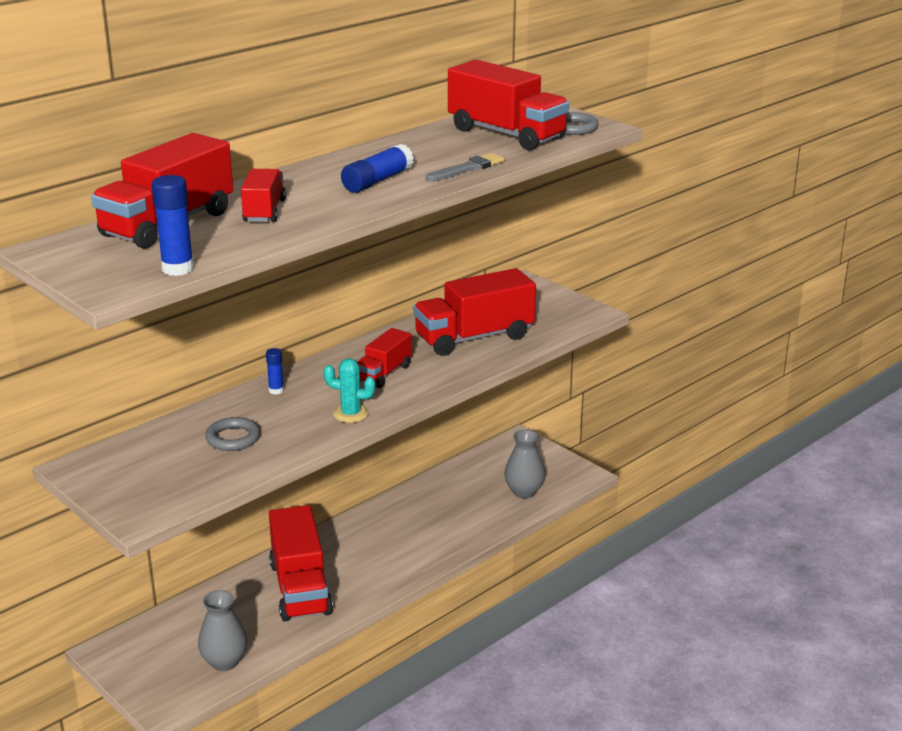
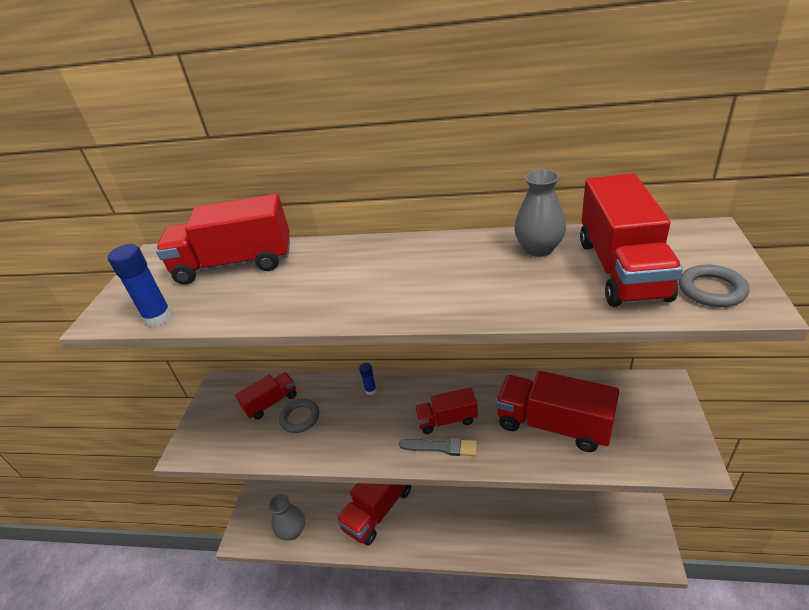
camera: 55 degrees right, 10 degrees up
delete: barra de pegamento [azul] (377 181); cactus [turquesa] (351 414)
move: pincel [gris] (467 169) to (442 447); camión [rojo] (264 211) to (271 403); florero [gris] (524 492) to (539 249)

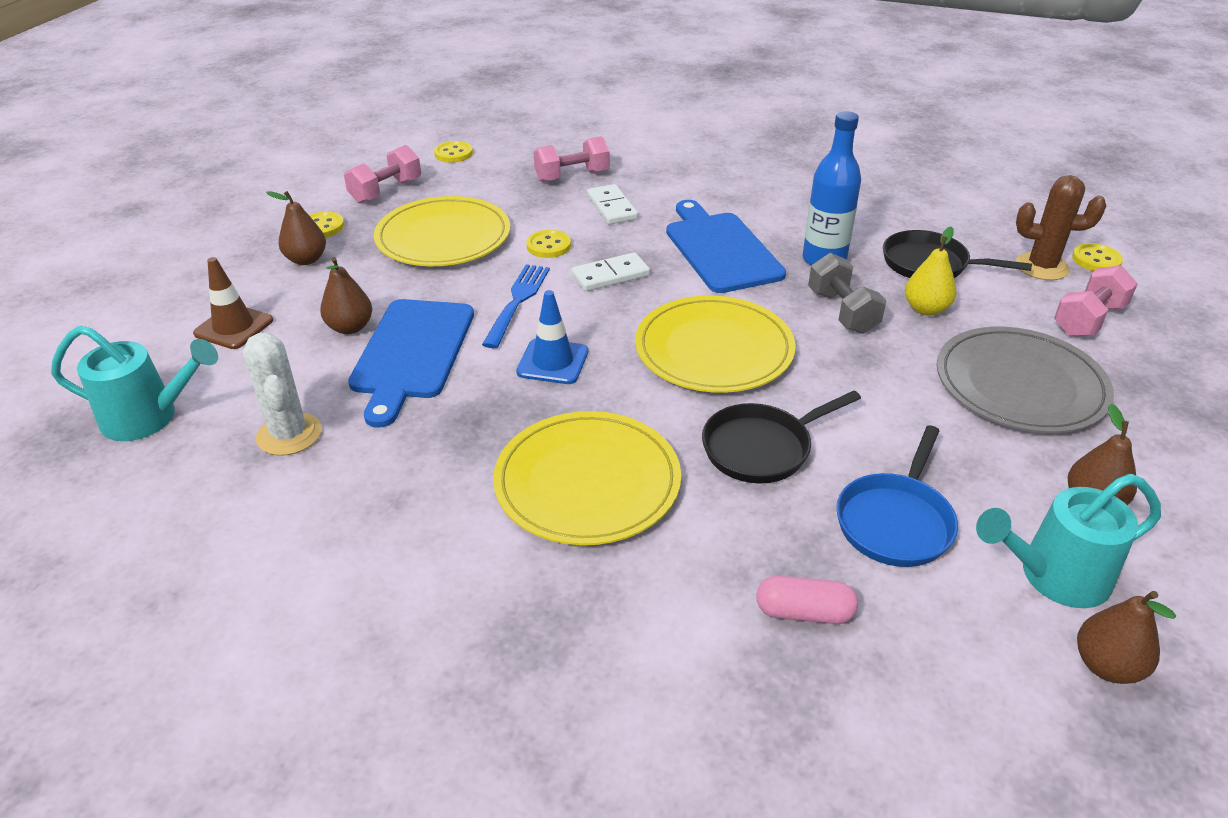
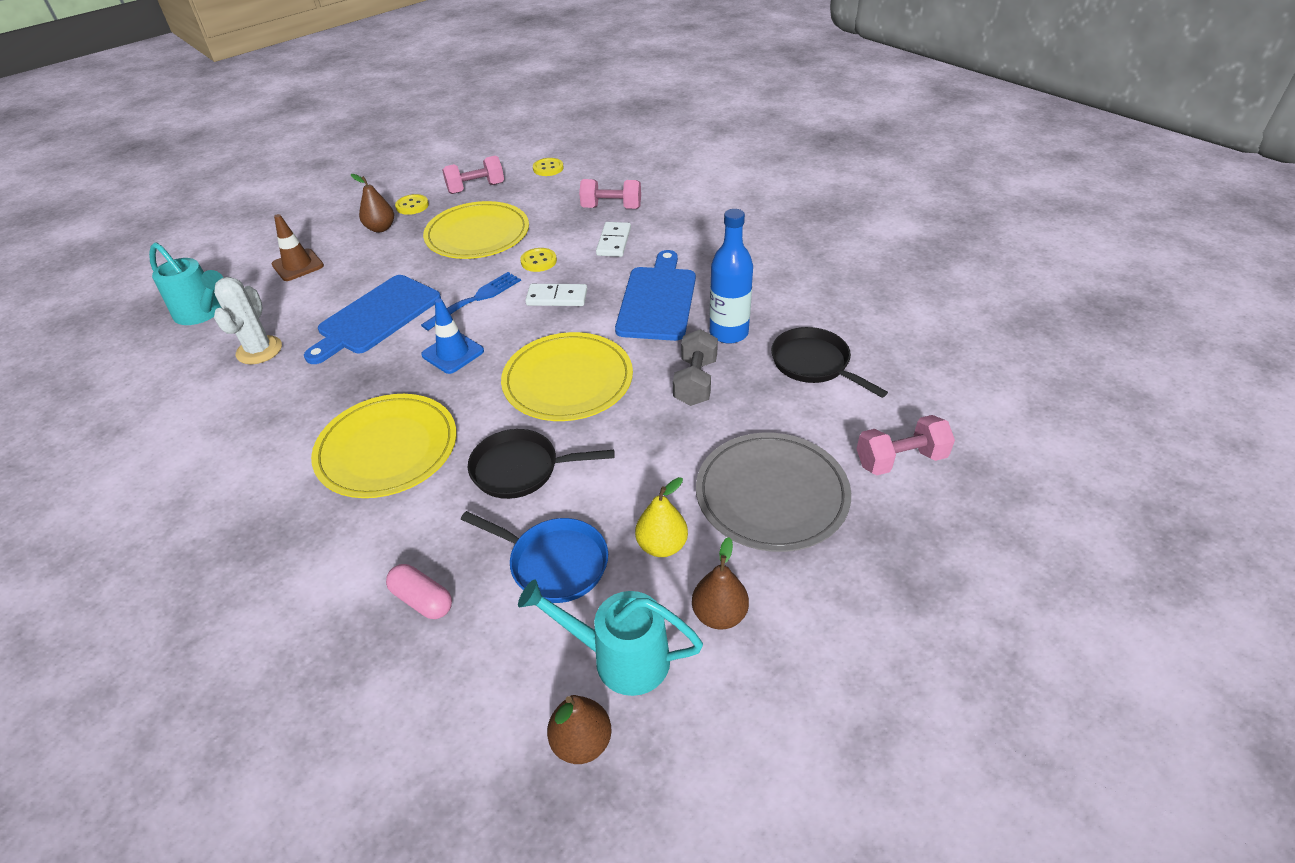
camera: 30 degrees right, 5 degrees up
delete: cactus [marrón] (1042 267); botón [amarillo] (1096 260); pera [marrón] (350 327)
move: pera [amarillo] (926 309) to (662 545)
rotate: sartén [azul] (896 521) = (553 563) 120 degrees counterclockwise

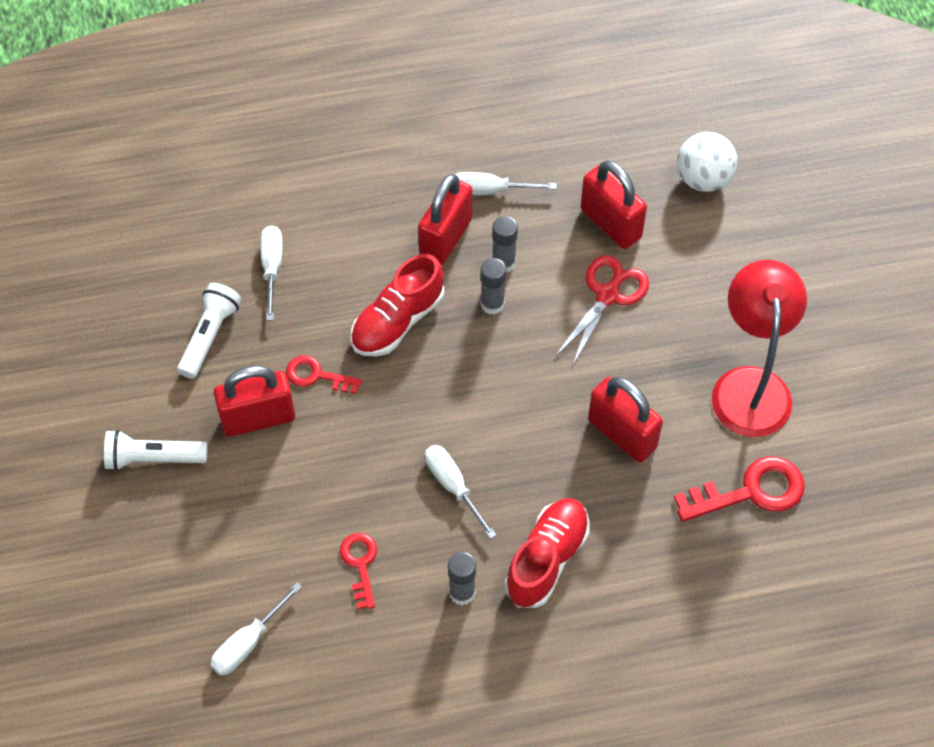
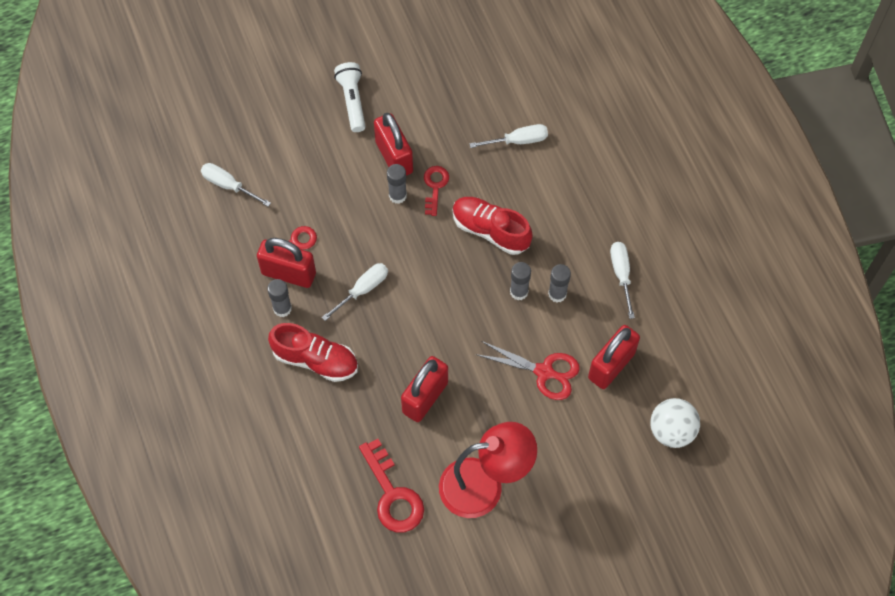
camera: 80 degrees right, 5 degrees up
delete: lámpara de mano [blanco] (210 336)
insert: barra de pegamento [gris] (397 195)
move: candado [rojo] (445 238) to (288 273)

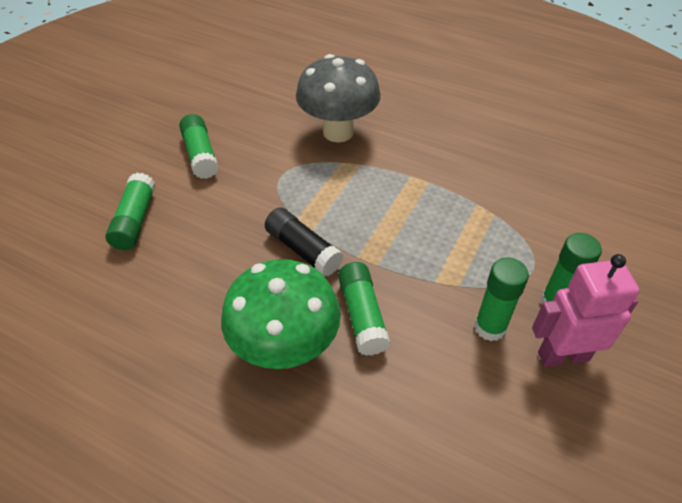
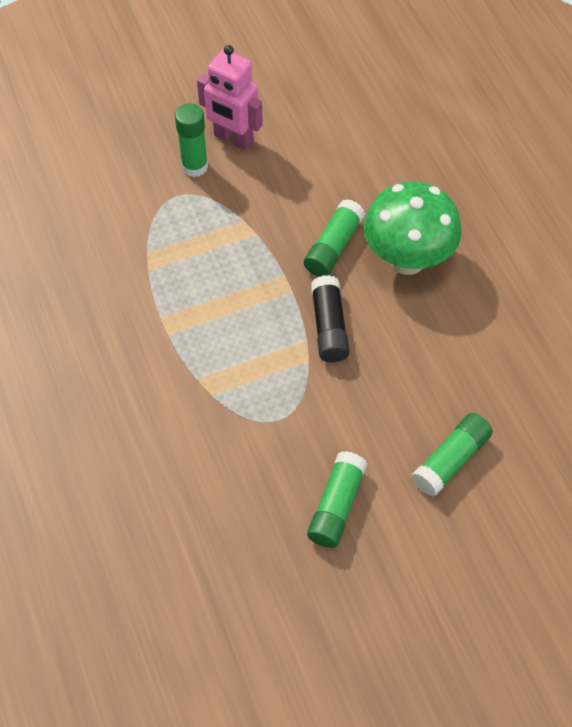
camera: 140 degrees left, 10 degrees up
delete: seta [gris] (338 132); barra de pegamento [verde] (490 327)

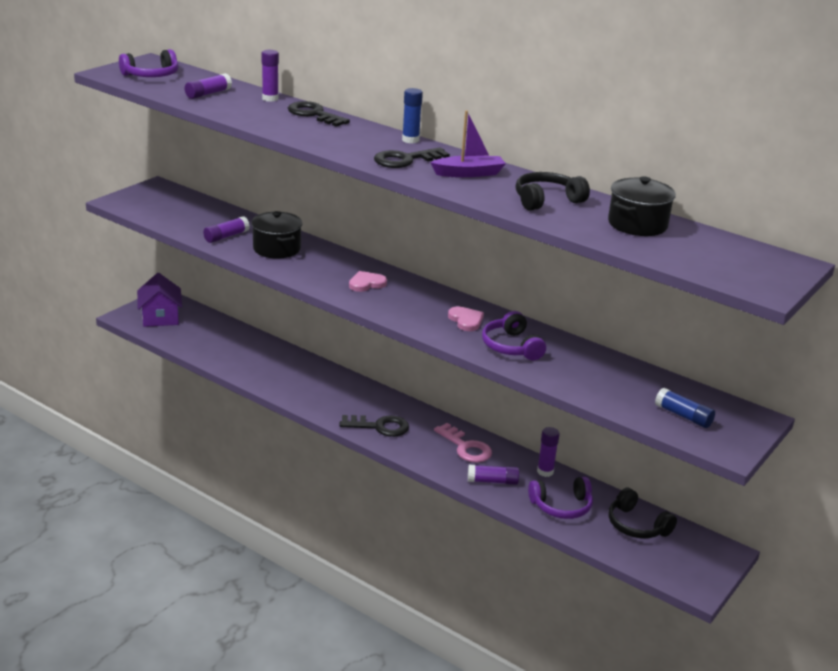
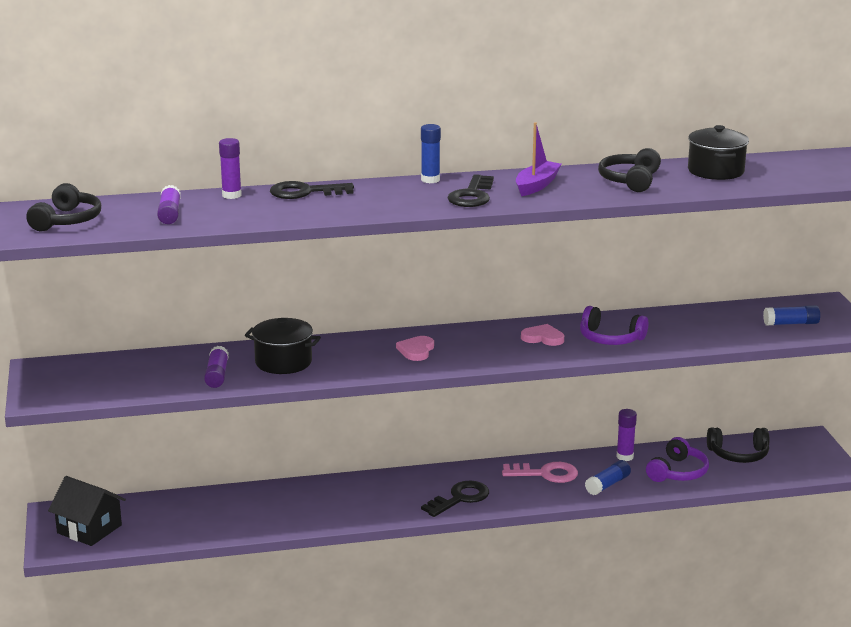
camera: 45 degrees left, 5 degrees down
recolor: auriculares [morado] (151 75) to auriculares [negro] (67 220); casa [morado] (160 317) to casa [negro] (89 529); barra de pegamento [morado] (492 481) to barra de pegamento [azul] (607 485)

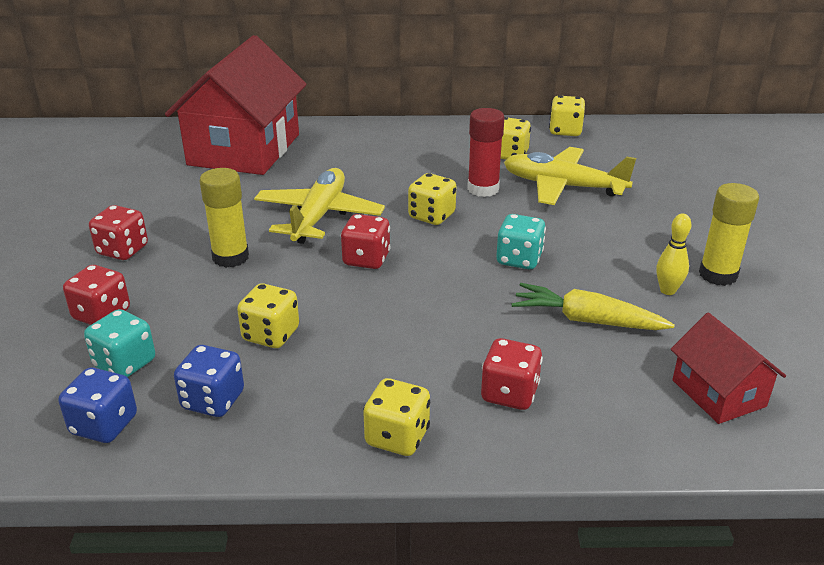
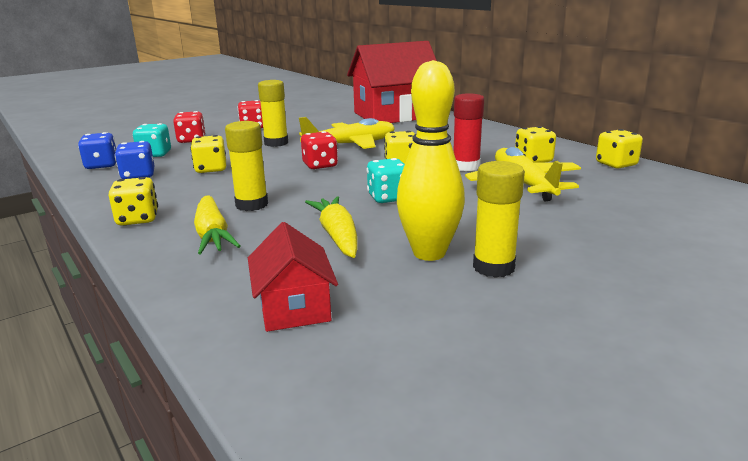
camera: 55 degrees right, 10 degrees down
insert: barra de pegamento [amarillo] (252 205)
replace: dado [rojo] (509 393) to zanahoria [amarillo] (212 235)
rotate: casa [rojo] (718 393) = (294 307) 45 degrees counterclockwise
resize: bolo [amarillo] (667 290) = (429 253) x2.07

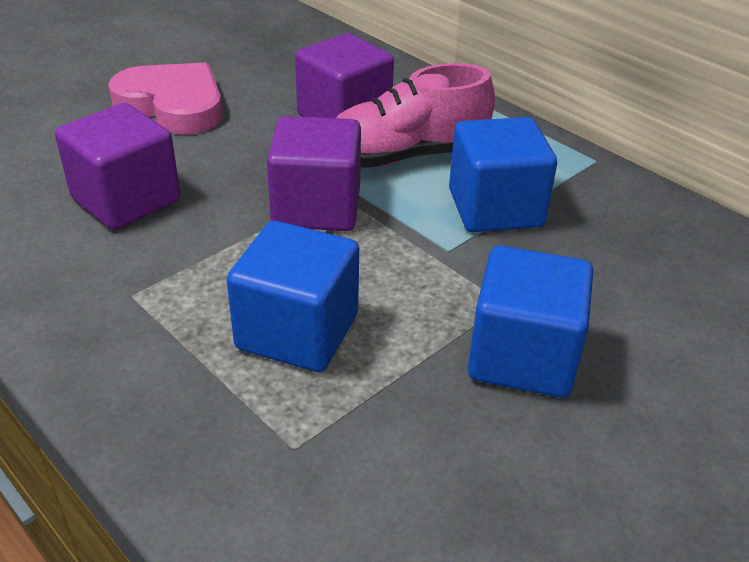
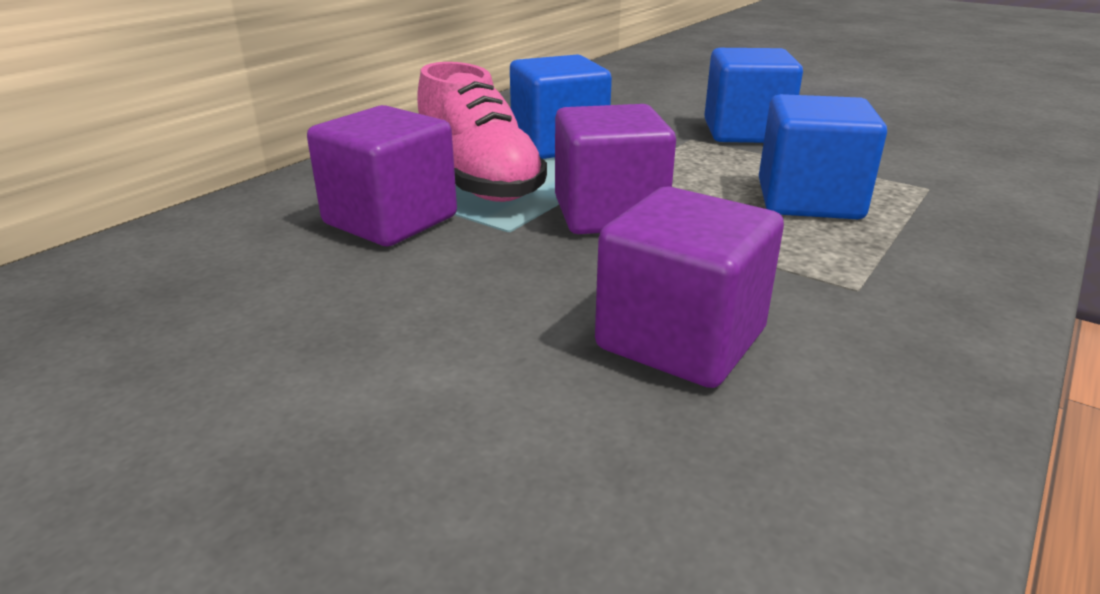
camera: 100 degrees left, 10 degrees down
delete: corazón [rosa] (173 105)

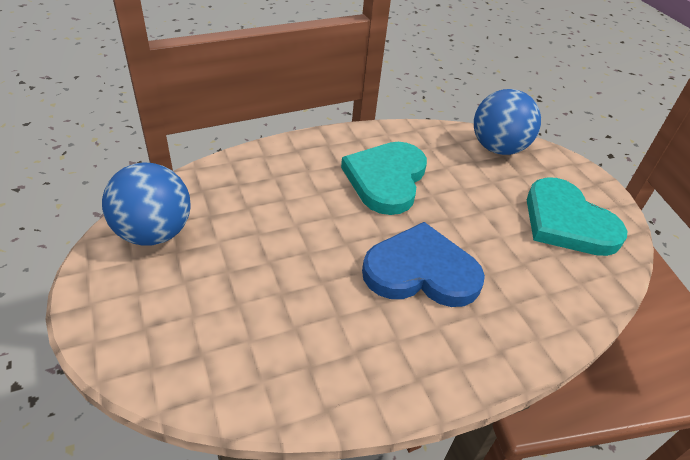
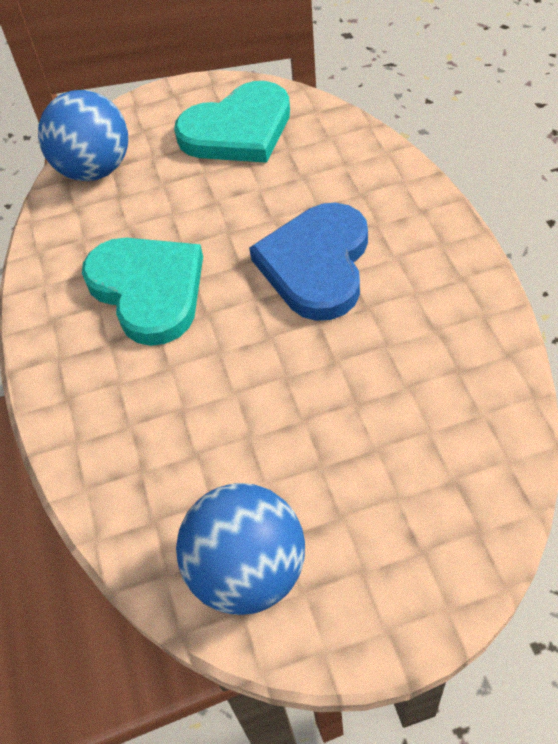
camera: 75 degrees left, 10 degrees up
rotate: corazón [turquesa] (386 179) = (148 290) 150 degrees counterclockwise

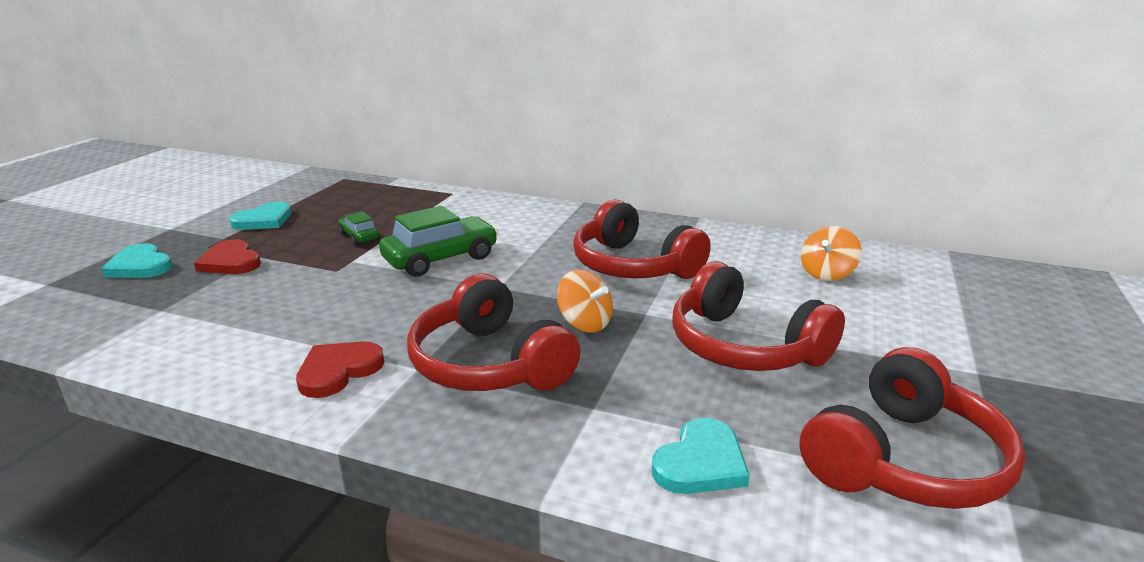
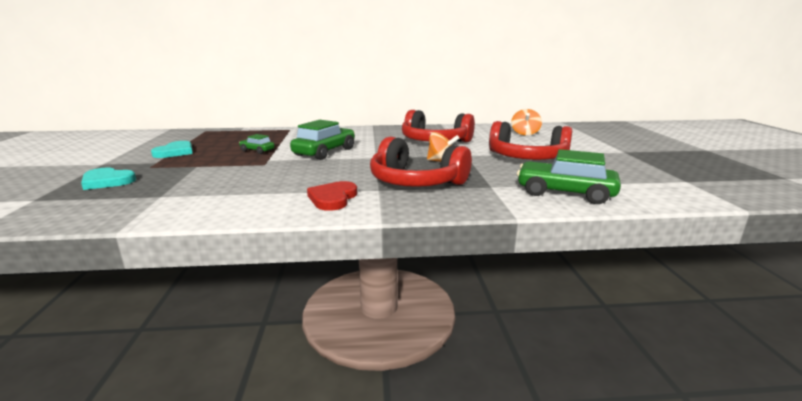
camera: 25 degrees left, 5 degrees down
delete: corazón [rojo] (231 262); auriculares [rojo] (903 460)
replace: corazón [turquesa] (700 463) to coche [verde] (565 193)

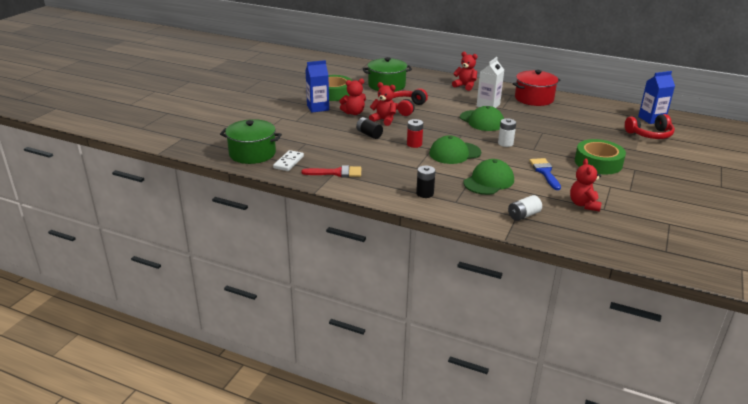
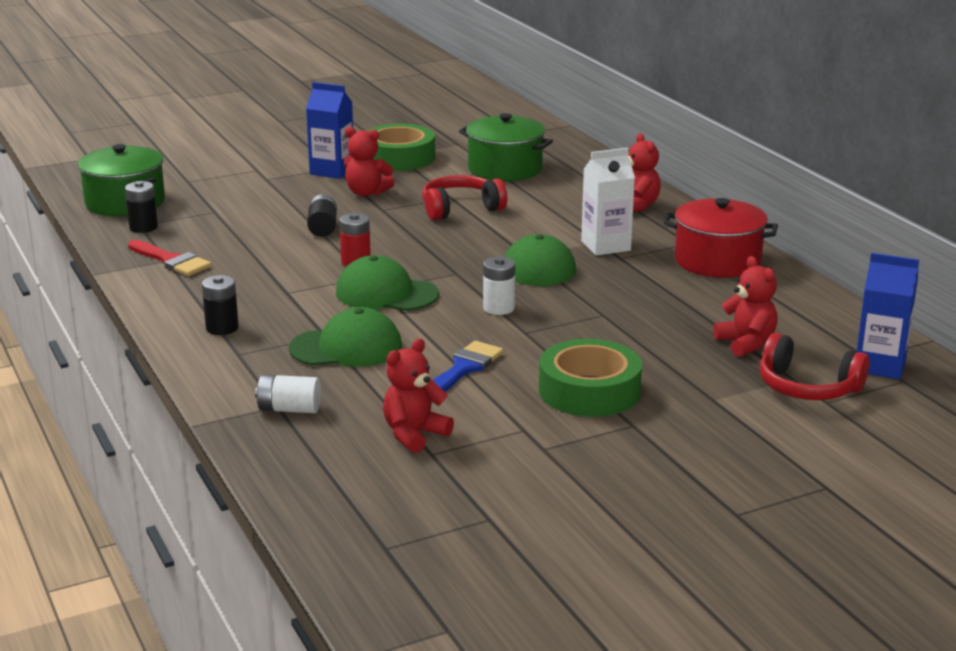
camera: 40 degrees right, 5 degrees down
move: osito [rojo] (384 120) to (746 343)
replace: ficha de dominó [blanco] (288 162) to pila [negro] (143 227)

